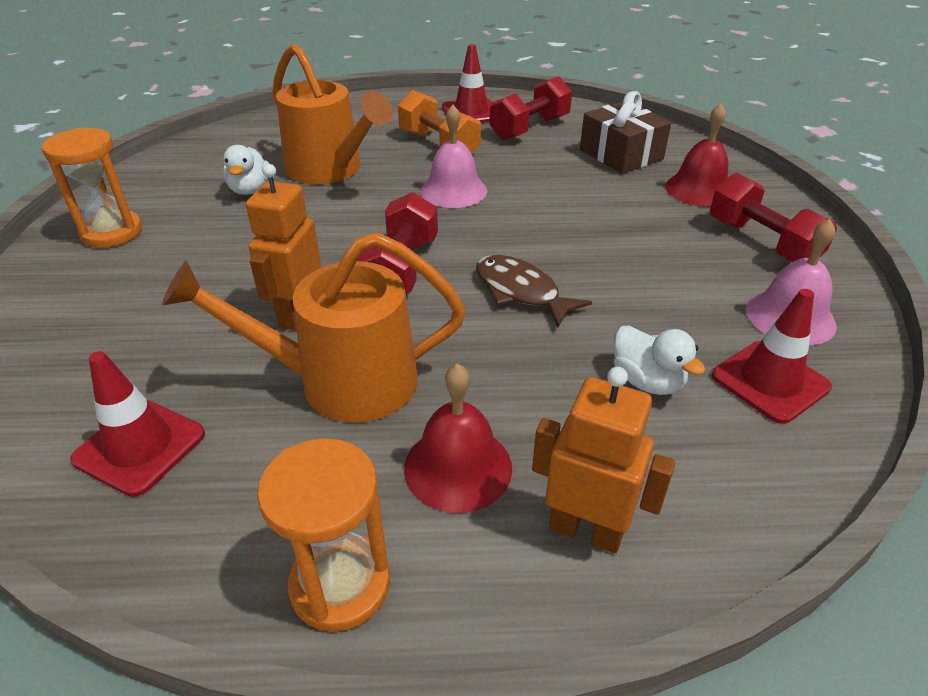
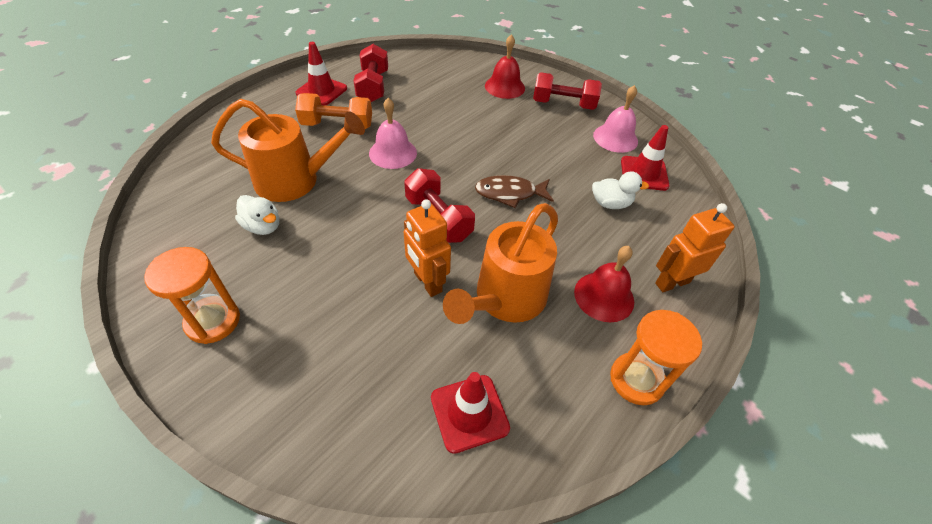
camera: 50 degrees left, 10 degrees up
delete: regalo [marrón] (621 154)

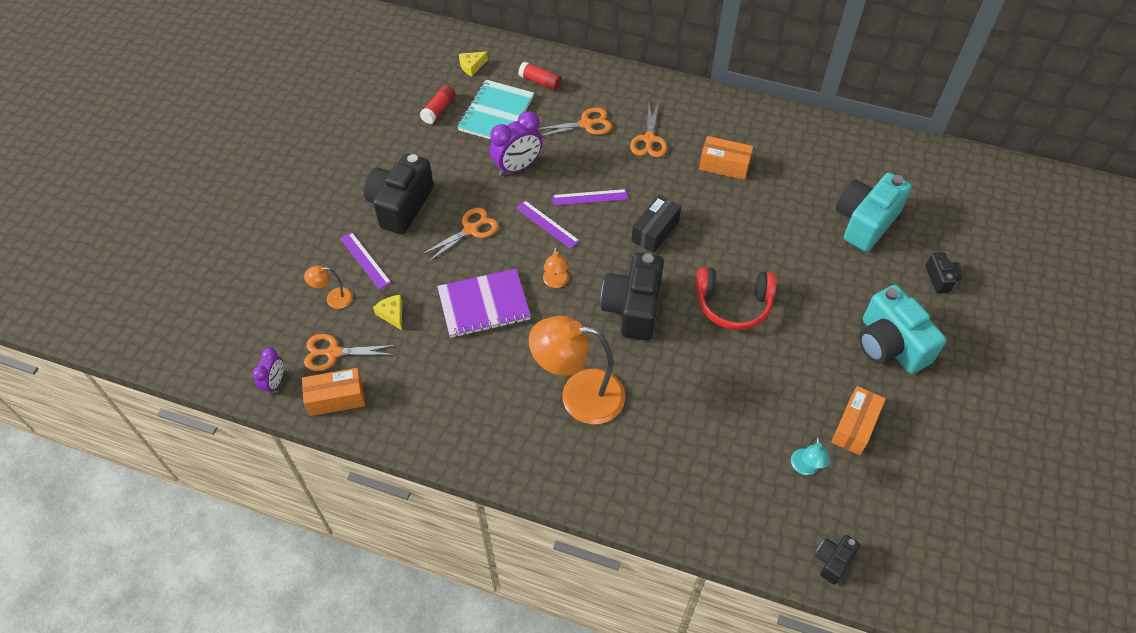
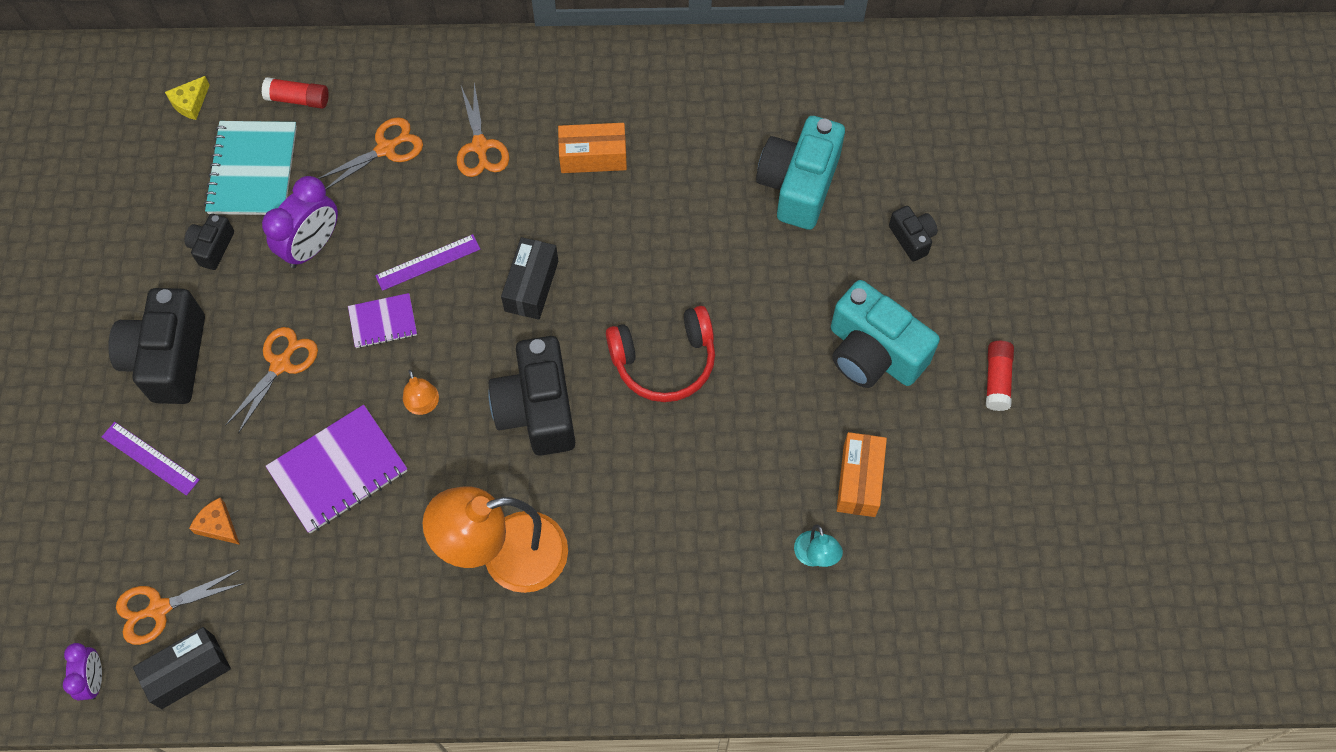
camera: 20 degrees left, 10 degrees up
delete: lámpara [naranja] (333 299)
move: barra de pegamento [rojo] (438 109) to (997 380); cámara [negro] (833 561) to (212 247)
replace: regla [morado] (547 224) to cuaderno [morado] (383 322)
recolor: queso [amarillo] (392 314) to queso [naranja] (218 525); caja [naranja] (336 398) to caja [negro] (188 672)

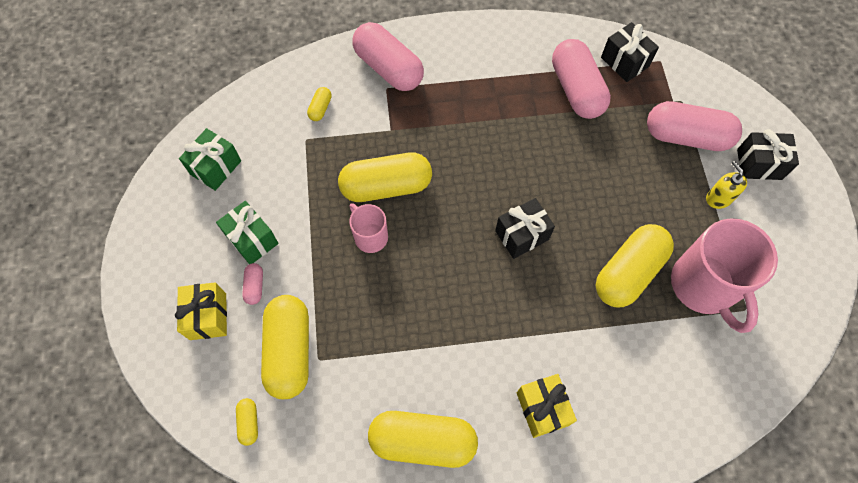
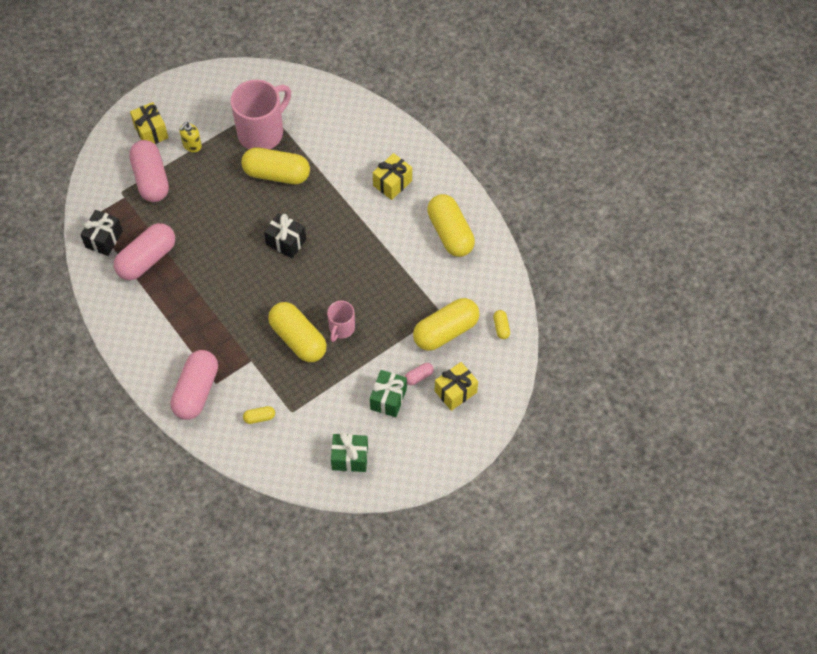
camera: 120 degrees left, 5 degrees down
recolor: regalo [negro] (759 164) to regalo [amarillo] (151 132)
rotate: cápsula [amarillo] (249 422) = (501 327) 60 degrees counterclockwise

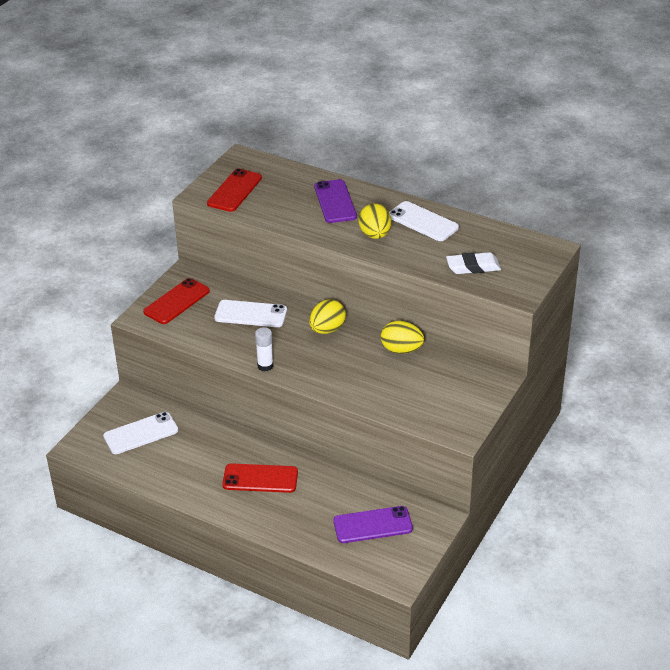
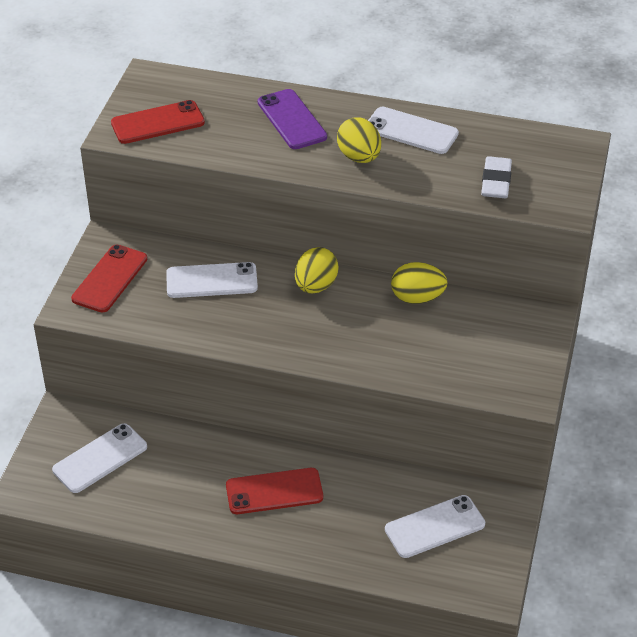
camera: 15 degrees left, 5 degrees up
delete: barra de pegamento [blanco] (265 366)
recolor: móvil [morado] (373 525) to móvil [blanco] (435 527)
rotate: móvil [rojo] (234 191) = (158 123) 60 degrees clockwise; goma de borrar [blanco] (473 267) = (496 182) 60 degrees counterclockwise

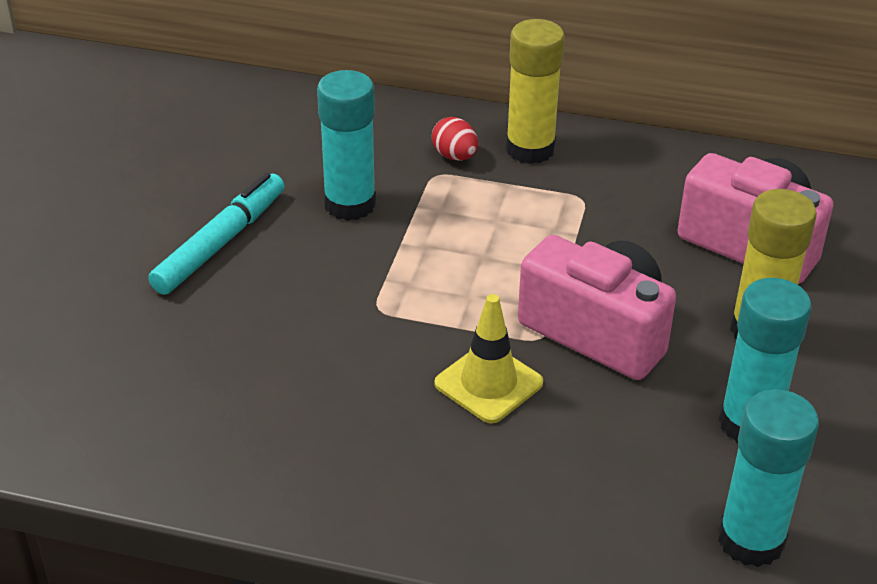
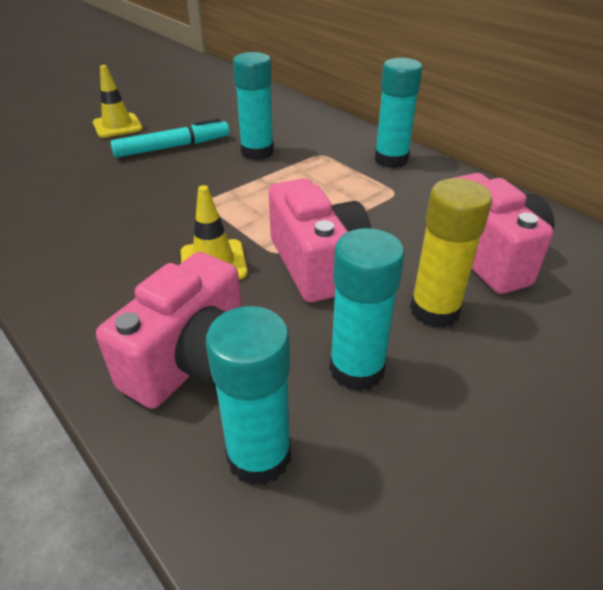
camera: 35 degrees right, 0 degrees up
delete: huevo [rojo] (455 156)
insert: cono de tráfico [amarillo] (117 126); cámara [rosa] (193 361)
recolor: barra de pegamento [amarillo] (530 149) to barra de pegamento [turquesa] (391 159)

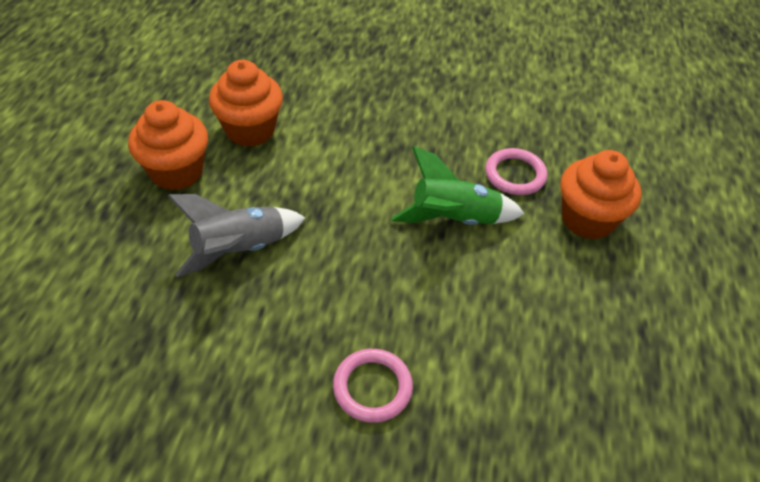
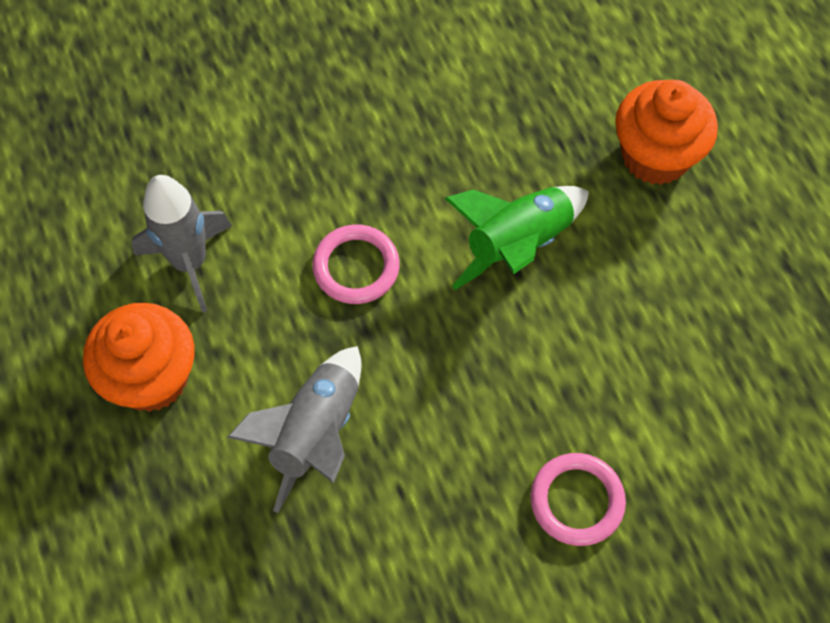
camera: 30 degrees left, 15 degrees up
move: anillo [rosa] (515 175) to (356 267)
replace: magdalena [naranja] (250 130) to cohete [gris] (190 262)

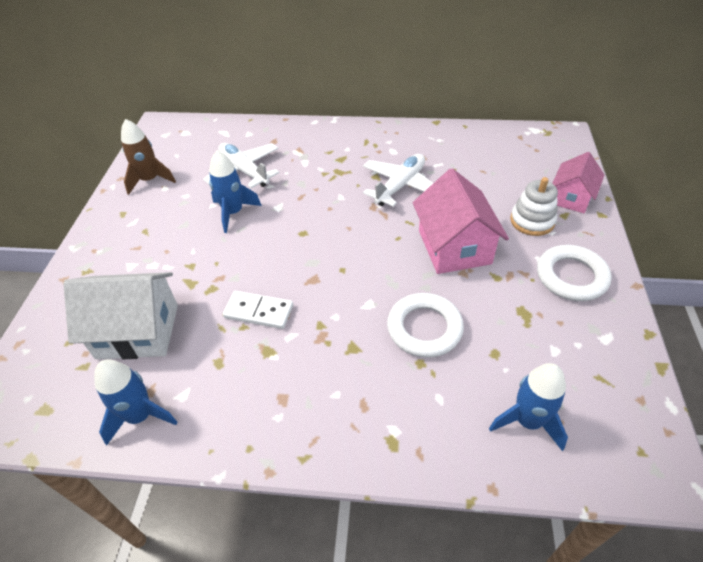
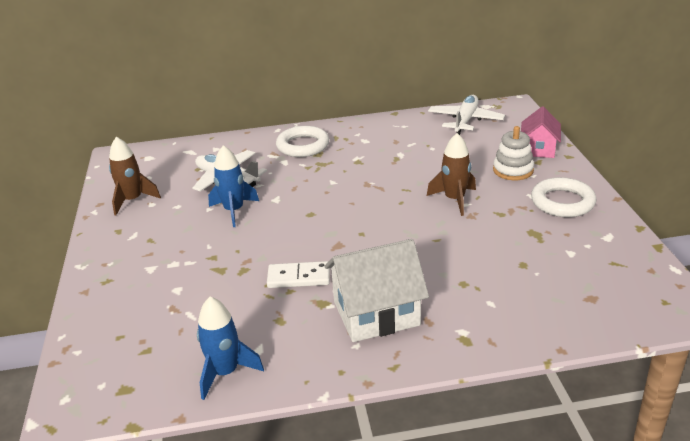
camera: 15 degrees left, 15 degrees down
delete: cohete [azul] (528 421)
move: avión [blanco] (400 186) to (465 121); casa [blanco] (138 331) to (376 313); anillo [blanco] (424 328) to (303 146)
replace: casa [rosa] (454 247) to cohete [marrón] (454 200)

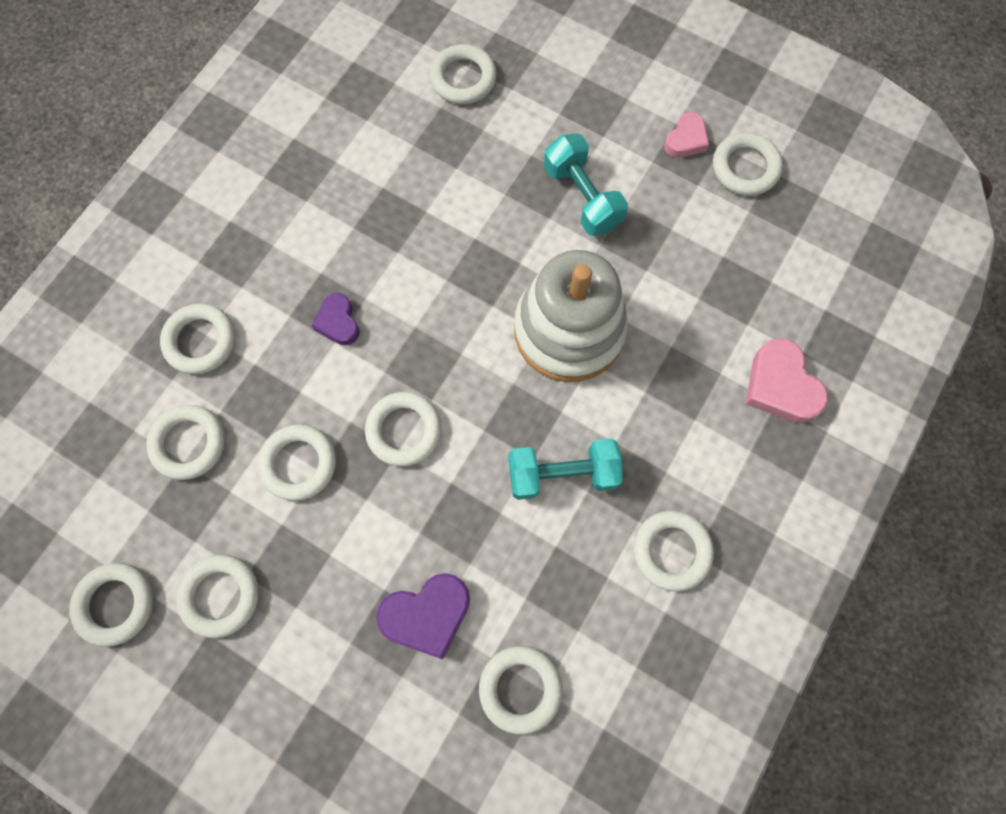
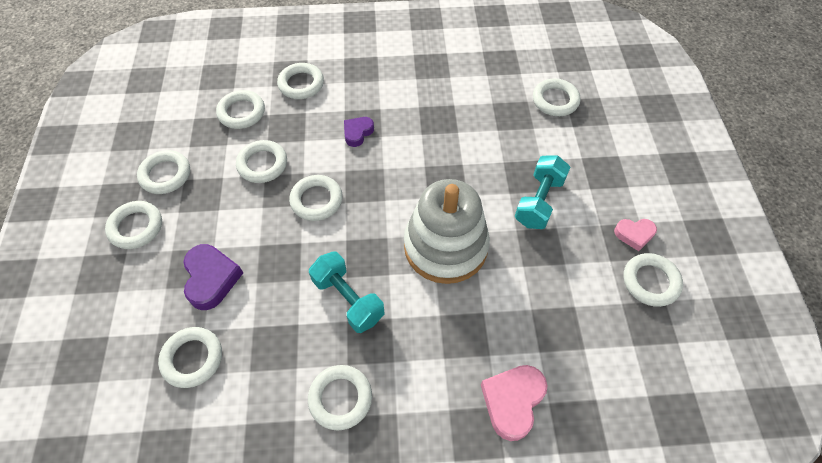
camera: 55 degrees right, 15 degrees down
move: anillo [blanco] (116 604) to (136 227)
rotate: corazón [morado] (427 614) = (211 279) 135 degrees counterclockwise

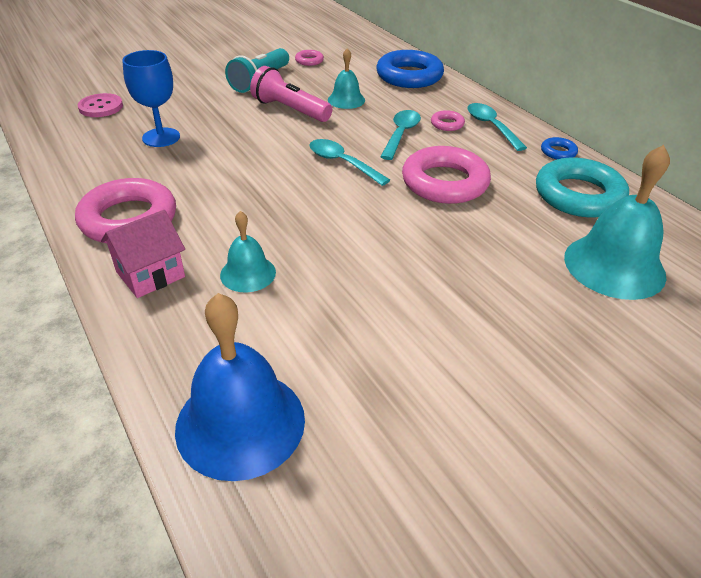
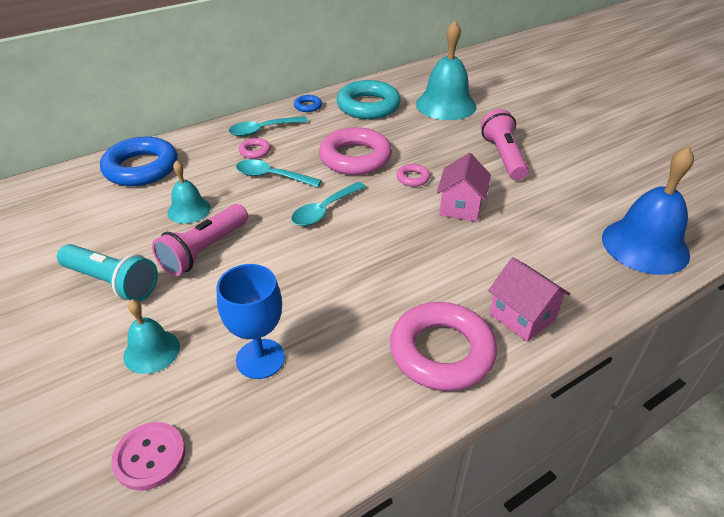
camera: 90 degrees left, 0 degrees up
insert: lámpara de mano [rosa] (503 156); casa [rosa] (460 207)
move: anillo [rosa] (309 61) to (413 178); campana [turquesa] (248 273) to (151 351)

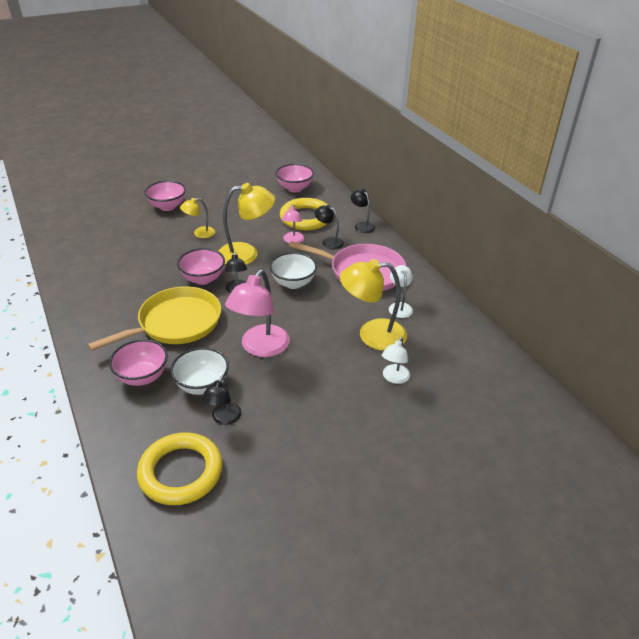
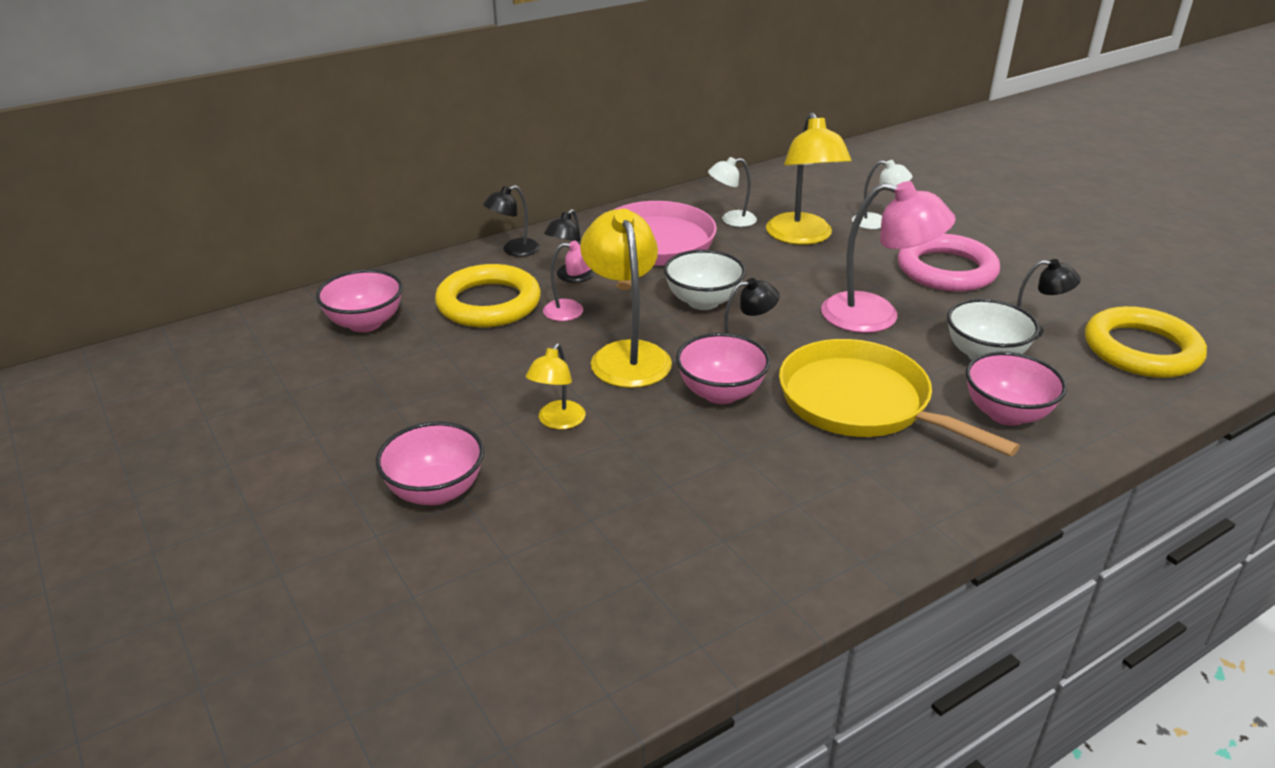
camera: 95 degrees left, 5 degrees down
insert: anillo [rosa] (946 270)
rotate: lámpara [amarillo] (199 233) = (557 422) 45 degrees clockwise

